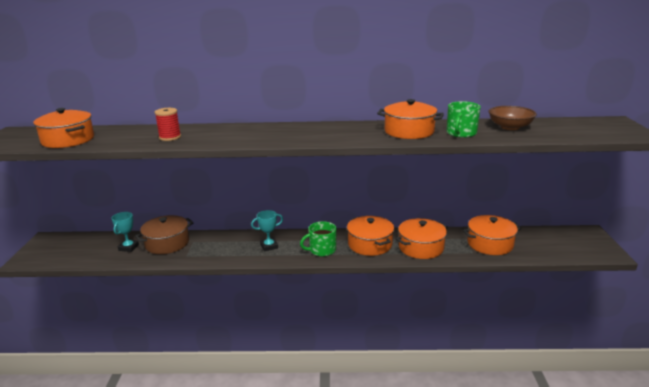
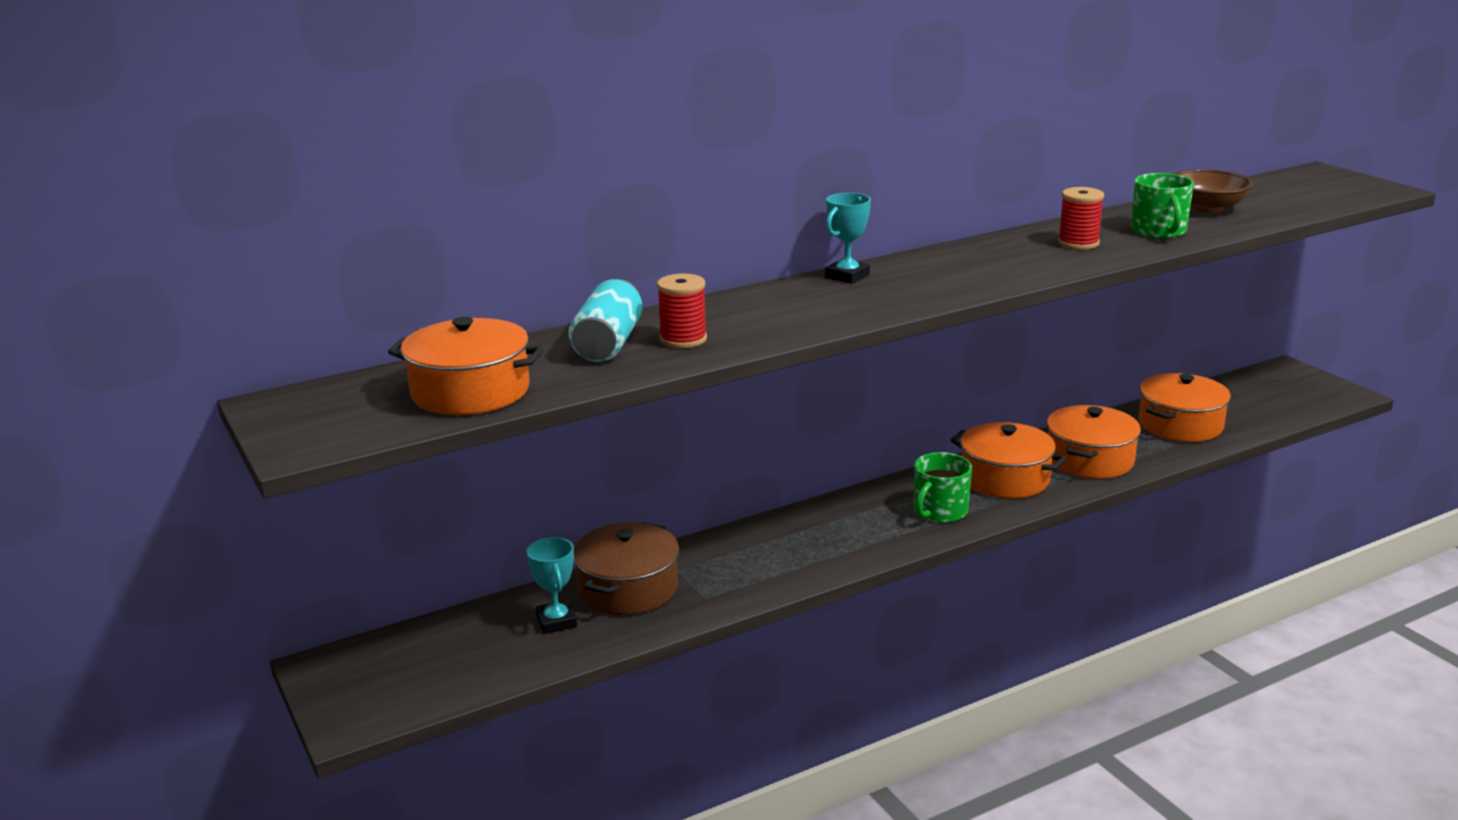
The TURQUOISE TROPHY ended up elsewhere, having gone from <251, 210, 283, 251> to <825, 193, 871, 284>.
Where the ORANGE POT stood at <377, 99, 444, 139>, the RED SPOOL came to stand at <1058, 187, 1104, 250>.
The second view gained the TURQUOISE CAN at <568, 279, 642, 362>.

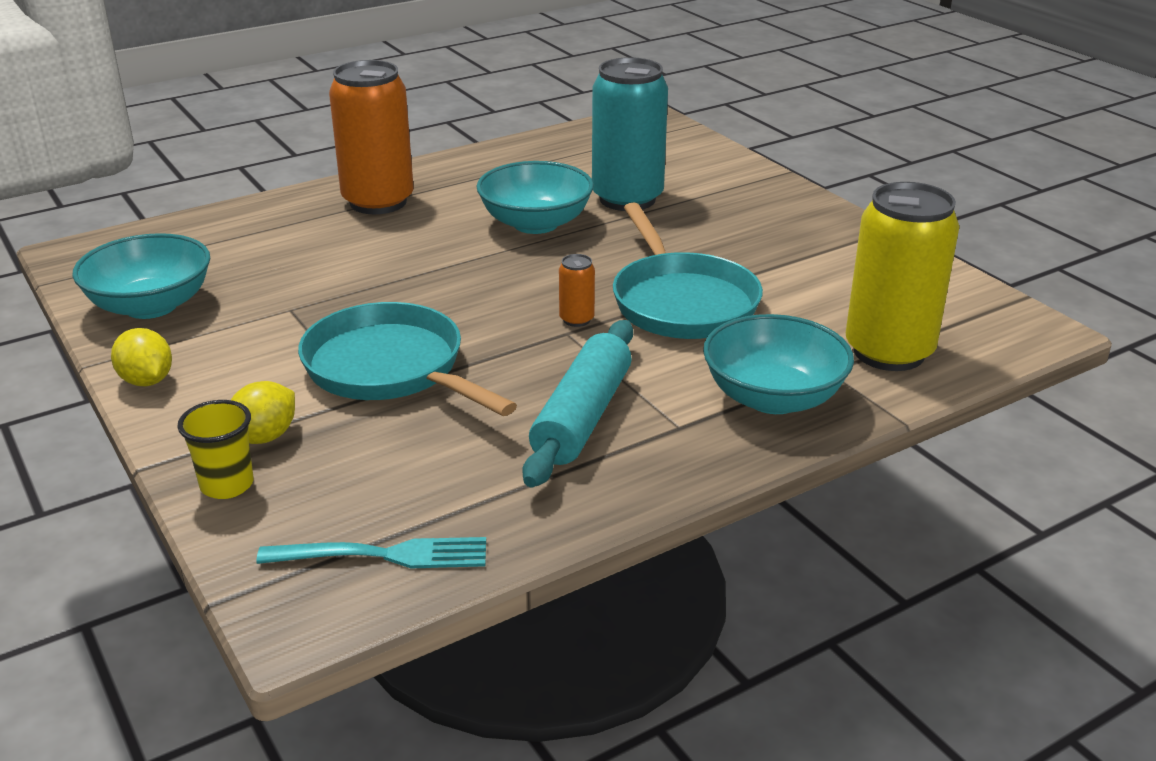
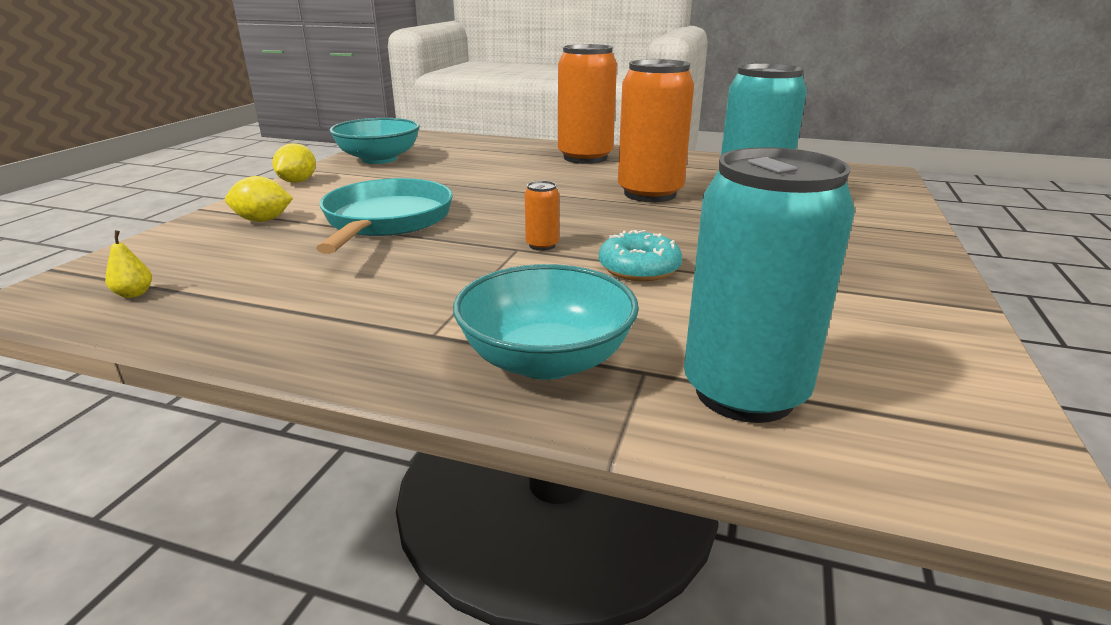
The second view lost the BRIGHT YELLOW BEAKER at <177, 400, 253, 499>.
Where the TURQUOISE TABLE FORK stood at <256, 537, 486, 568>, the BRIGHT YELLOW TOY PEAR came to stand at <105, 230, 152, 298>.
Where the TURQUOISE SERVING BOWL stood at <477, 161, 594, 234>, the ORANGE CAN came to stand at <618, 59, 694, 202>.
The second view lost the TURQUOISE PASTRY ROLLER at <522, 320, 633, 487>.
Where the TURQUOISE PAN stood at <613, 203, 763, 339>, the TURQUOISE DONUT came to stand at <599, 230, 682, 281>.
What was the BRIGHT YELLOW CAN at <846, 182, 960, 371> turned into the TURQUOISE CAN at <684, 147, 855, 423>.

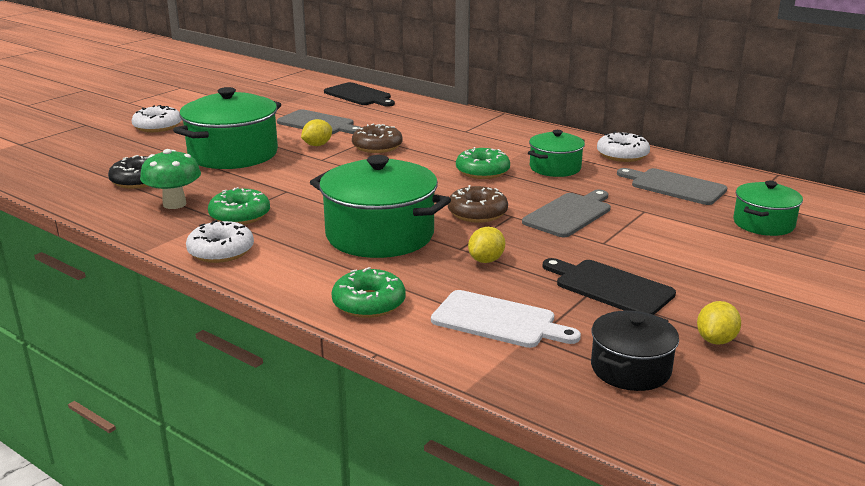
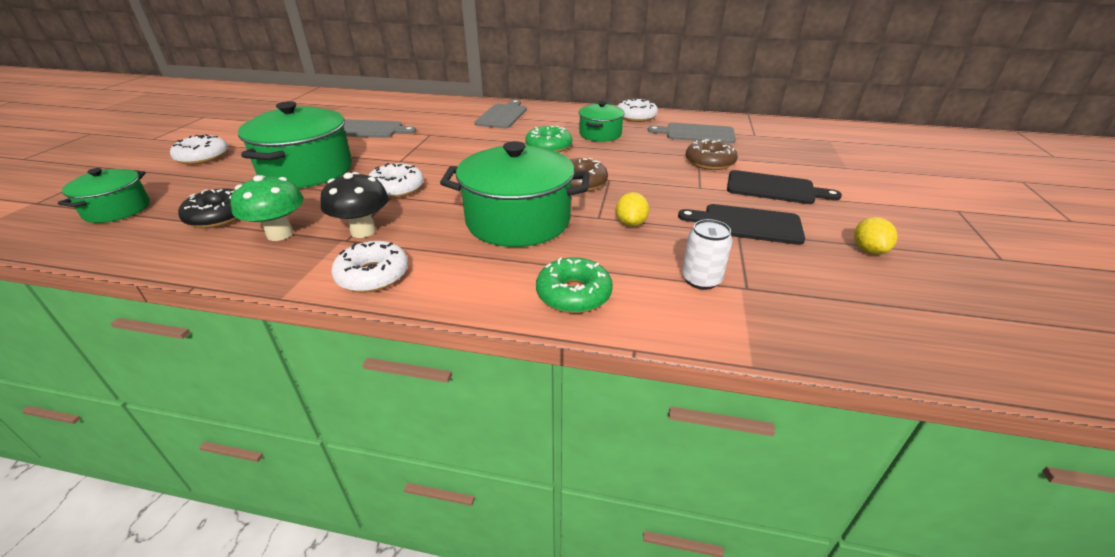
Where the EMERALD DONUT stood at <208, 187, 270, 225>, the BLACK FUNGUS came to stand at <320, 172, 389, 238>.
The second view lost the BRIGHT YELLOW LEMON at <301, 119, 332, 146>.
The BLACK BREAD BOARD ended up elsewhere, having gone from <324, 82, 395, 107> to <727, 170, 842, 204>.
The DARK BROWN DONUT ended up elsewhere, having gone from <352, 124, 403, 153> to <686, 139, 738, 170>.
Where the SNOW-WHITE BREAD BOARD stood at <431, 290, 581, 348>, the SNOW-WHITE CAN came to stand at <682, 219, 732, 290>.
The ASH-GREY BREAD BOARD ended up elsewhere, having gone from <522, 190, 611, 237> to <475, 100, 527, 128>.
The second view lost the BLACK POT at <591, 311, 679, 391>.
The EMERALD POT ended up elsewhere, having gone from <733, 181, 803, 236> to <58, 168, 150, 223>.
The second view gained the SNOW-WHITE DONUT at <368, 163, 424, 198>.

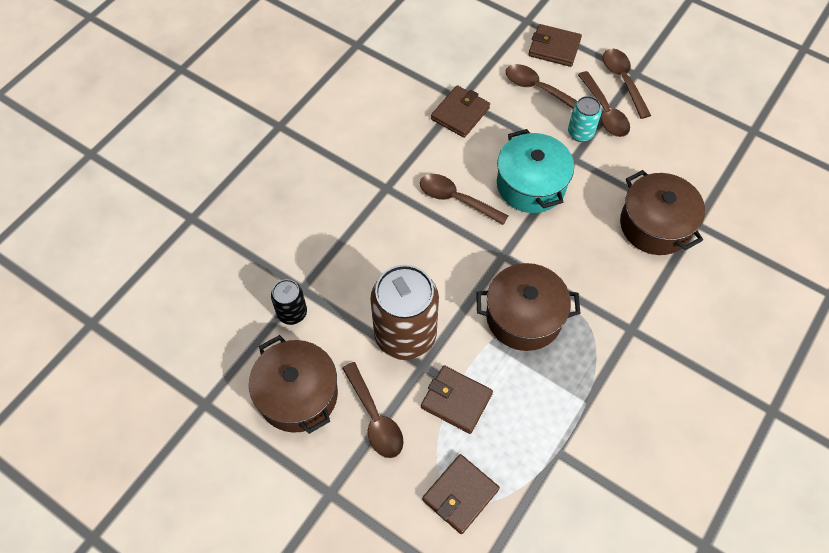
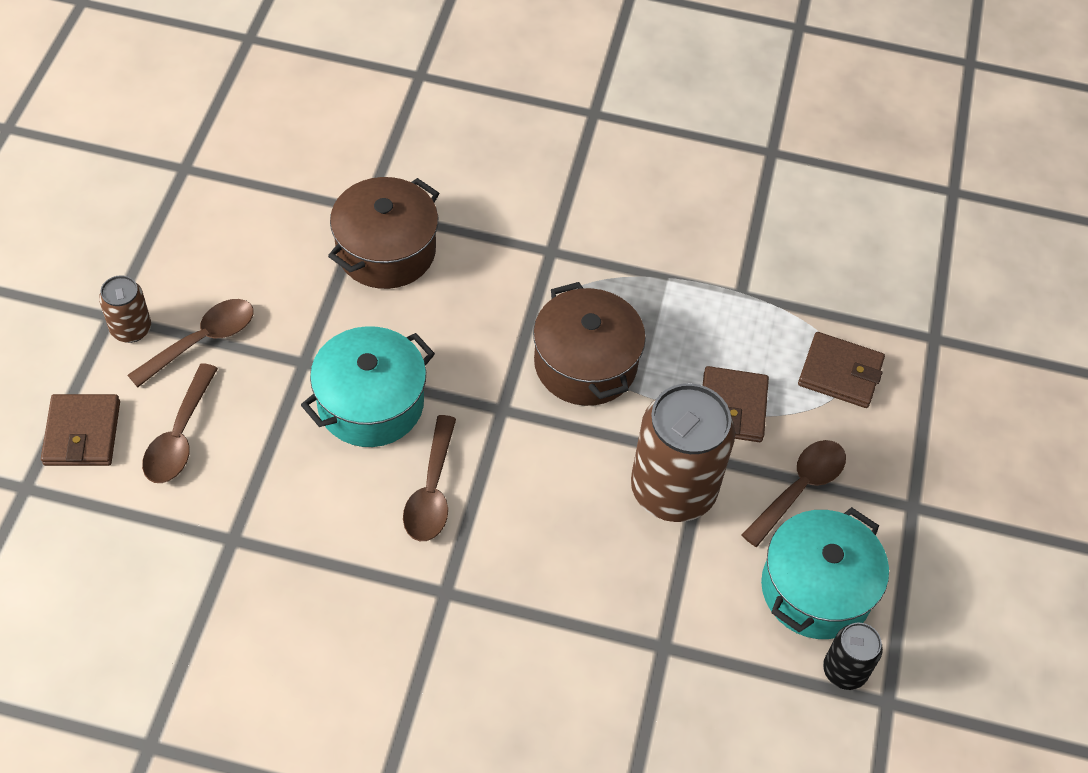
What was the DARK BROWN POT at <249, 335, 338, 434> turned into the TURQUOISE POT at <761, 507, 889, 639>.
The BLACK CAN ended up elsewhere, having gone from <271, 279, 307, 325> to <823, 622, 883, 690>.
The second view lost the DARK BROWN WALLET at <431, 85, 490, 138>.
The second view lost the TURQUOISE CAN at <568, 96, 602, 142>.
Where the DARK BROWN TEASPOON stood at <603, 48, 651, 119>, the DARK BROWN CAN came to stand at <99, 275, 151, 343>.

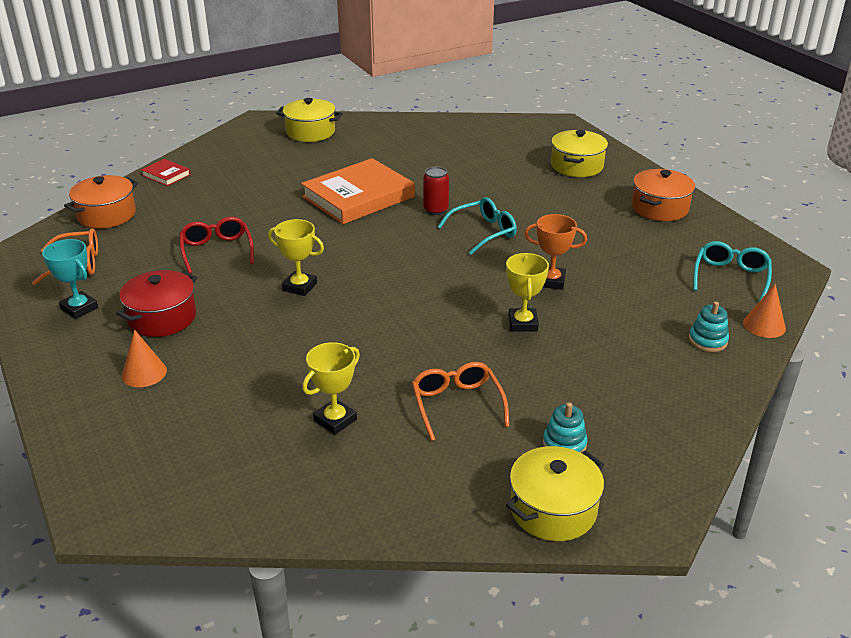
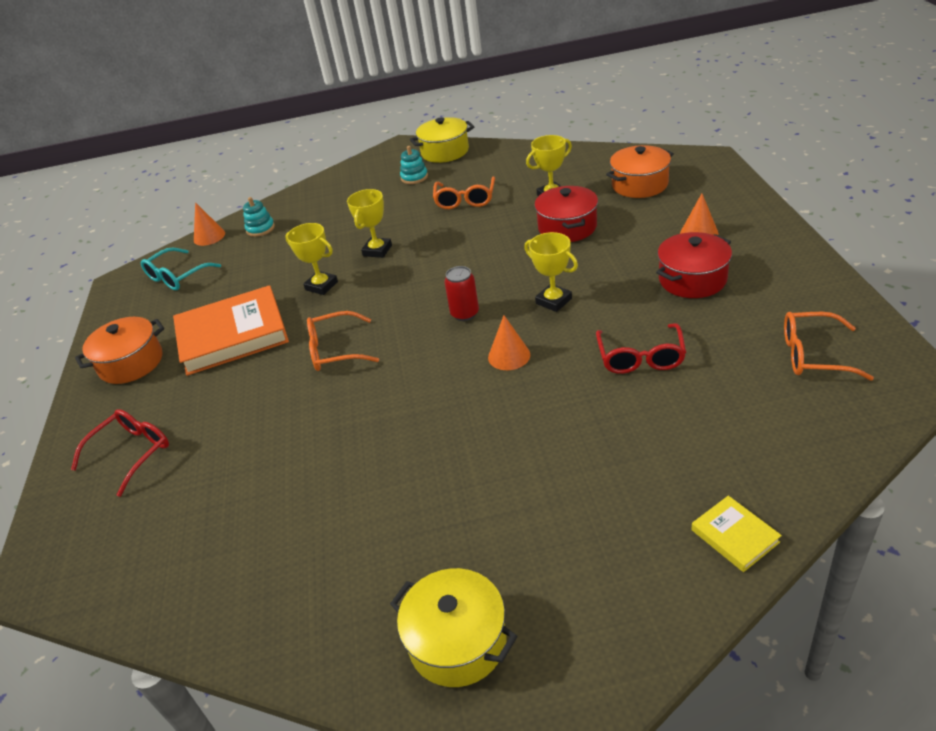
The second view lost the TURQUOISE TROPHY at <42, 239, 98, 319>.
The ORANGE POT ended up elsewhere, having gone from <64, 175, 139, 229> to <606, 145, 674, 198>.
What was the RED HARDCOVER at <141, 159, 191, 186> turned into the BRIGHT YELLOW HARDCOVER at <691, 496, 782, 572>.
The ORANGE HARDCOVER ended up elsewhere, having gone from <301, 158, 415, 224> to <173, 285, 289, 376>.
The RED CAN ended up elsewhere, having gone from <423, 167, 449, 215> to <444, 266, 479, 321>.
What was the TURQUOISE SPECTACLES at <438, 197, 517, 255> turned into the ORANGE SPECTACLES at <307, 311, 379, 371>.
What was the ORANGE TROPHY at <524, 214, 587, 290> turned into the BRIGHT YELLOW TROPHY at <285, 223, 338, 295>.
Where the BRIGHT YELLOW POT stood at <551, 130, 608, 177>, the RED SPECTACLES came to stand at <71, 409, 169, 497>.
The second view gained the ORANGE SOLID CONE at <488, 315, 530, 370>.
The second view gained the RED POT at <534, 186, 598, 242>.

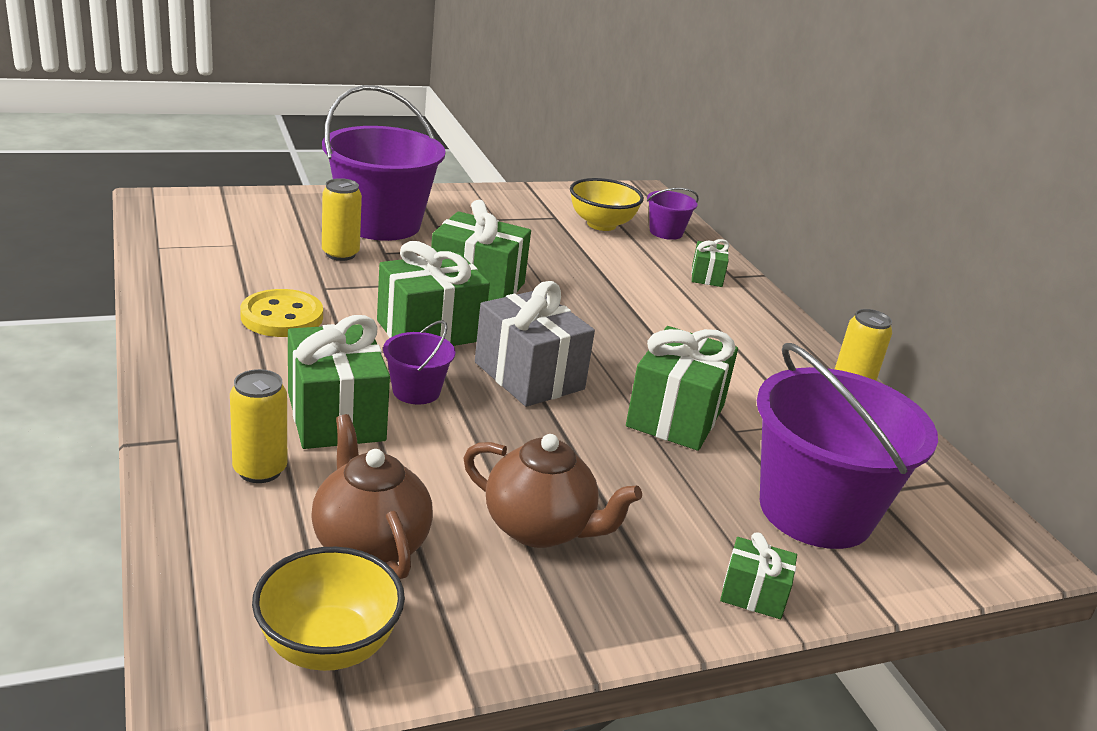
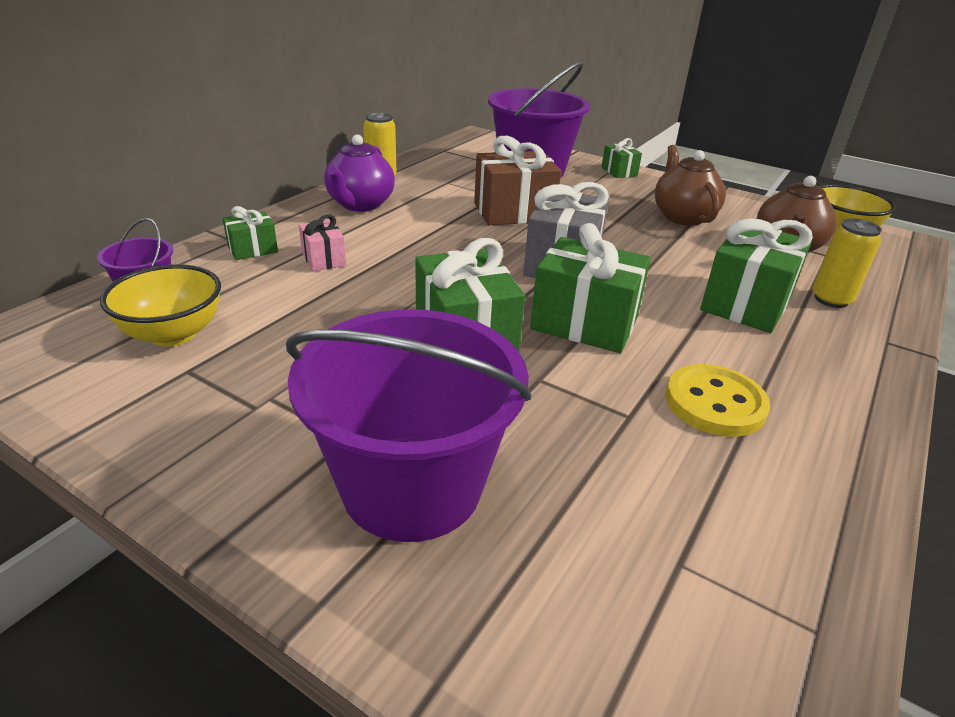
The second view lost the BRIGHT YELLOW CAN at <322, 178, 362, 261>.
The second view lost the PURPLE SAND BUCKET at <383, 320, 455, 404>.
What was the EMERALD WRAPPED GIFT at <626, 326, 738, 451> turned into the DARK BROWN WRAPPED GIFT at <474, 136, 561, 225>.
The second view gained the ROSE-PINK WRAPPED GIFT at <299, 215, 346, 271>.
The second view gained the PURPLE TEAPOT at <324, 135, 395, 212>.

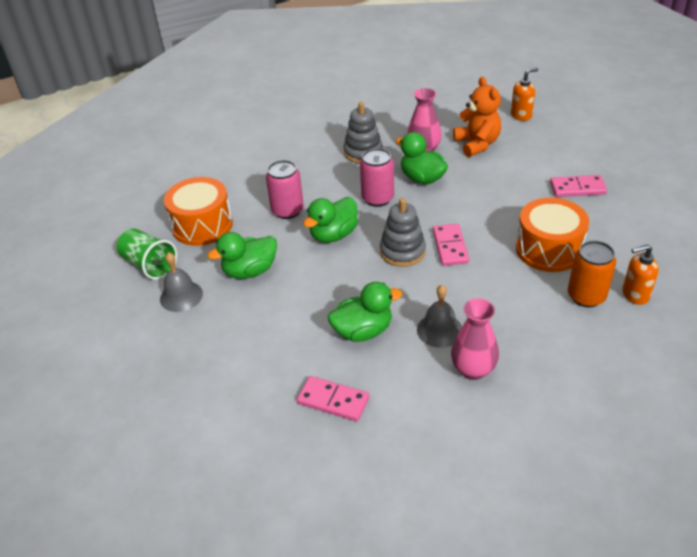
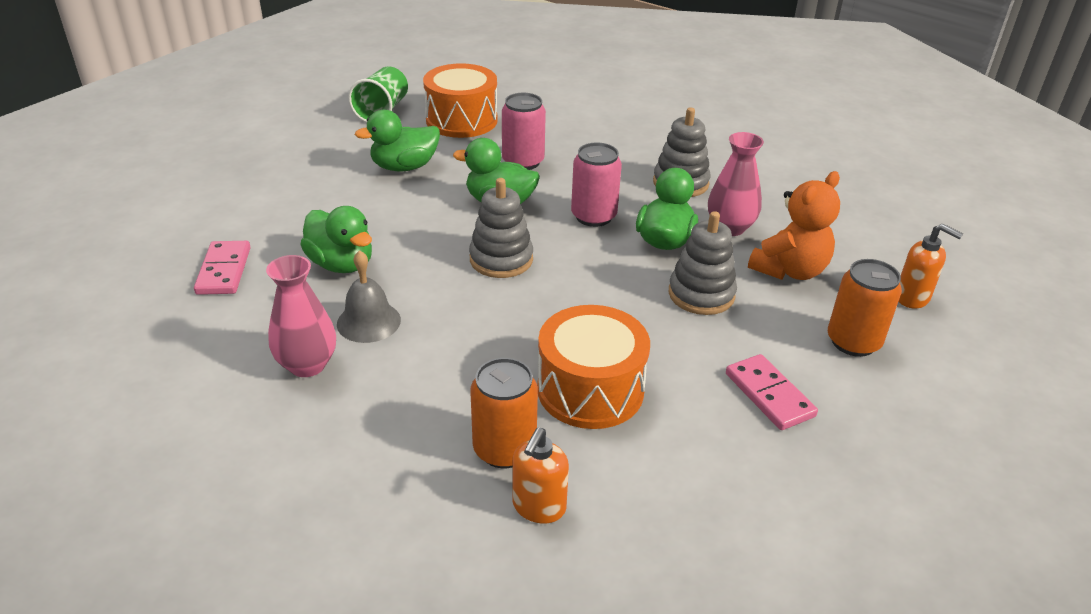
The second view lost the ASH-GREY BELL at <160, 252, 203, 312>.
The EMERALD TOY DUCK at <207, 232, 277, 279> ended up facing another way, 60 degrees counterclockwise from before.
The second view lost the ROSE-PINK DOMINO PIECE at <433, 224, 469, 266>.
The ORANGE SOAP DISPENSER at <622, 244, 659, 305> ended up facing another way, 120 degrees counterclockwise from before.
The second view gained the ASH-GREY STACKING RINGS at <669, 211, 737, 315>.
The second view gained the ORANGE CAN at <828, 259, 902, 357>.

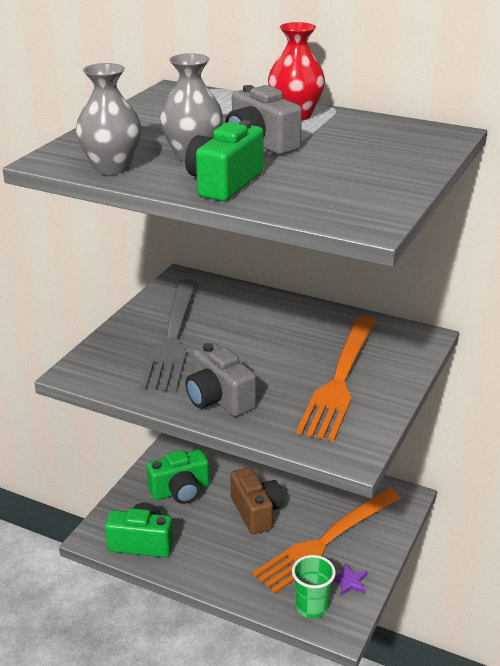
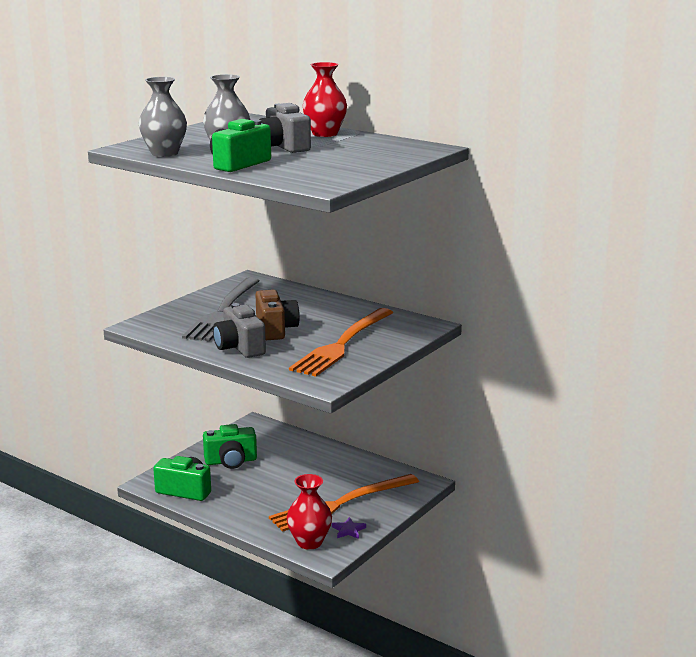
The DARK BROWN COMPACT CAMERA ended up elsewhere, having gone from <230, 467, 284, 534> to <256, 290, 300, 340>.
Where the EMERALD BEAKER stood at <292, 555, 336, 618>, the RED VASE came to stand at <287, 474, 332, 550>.

